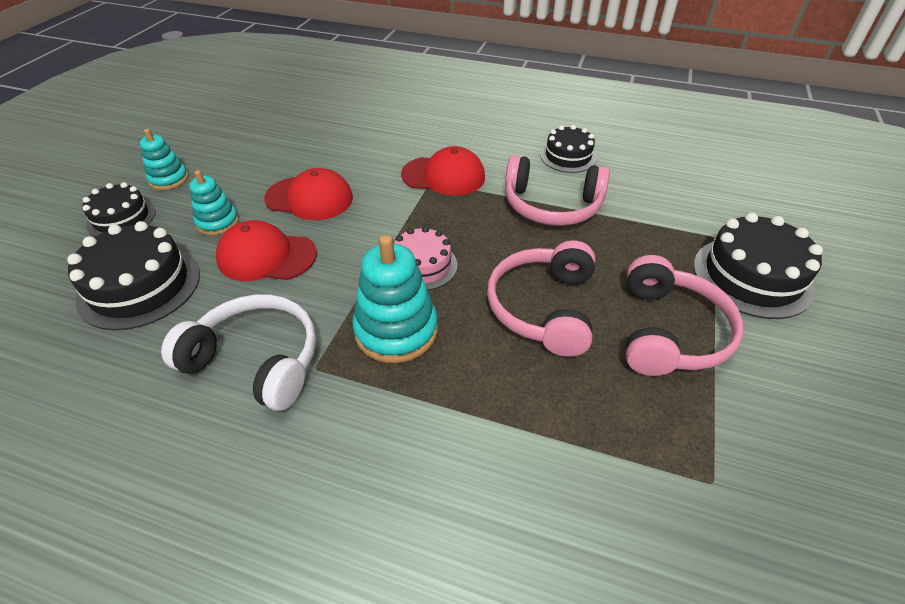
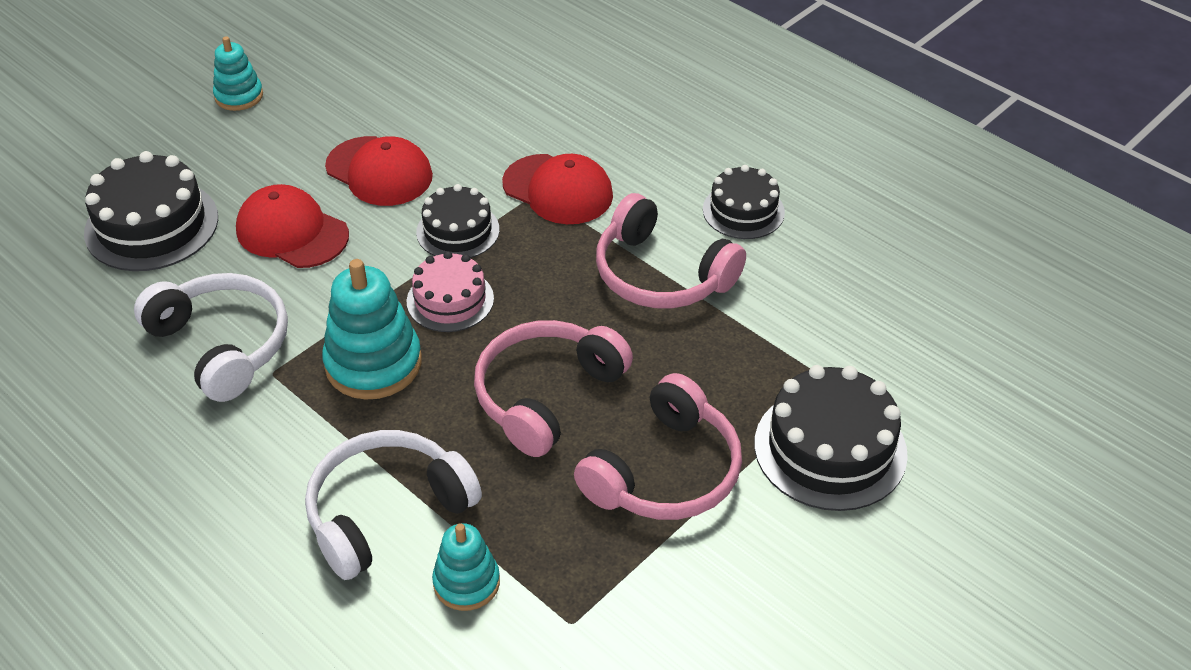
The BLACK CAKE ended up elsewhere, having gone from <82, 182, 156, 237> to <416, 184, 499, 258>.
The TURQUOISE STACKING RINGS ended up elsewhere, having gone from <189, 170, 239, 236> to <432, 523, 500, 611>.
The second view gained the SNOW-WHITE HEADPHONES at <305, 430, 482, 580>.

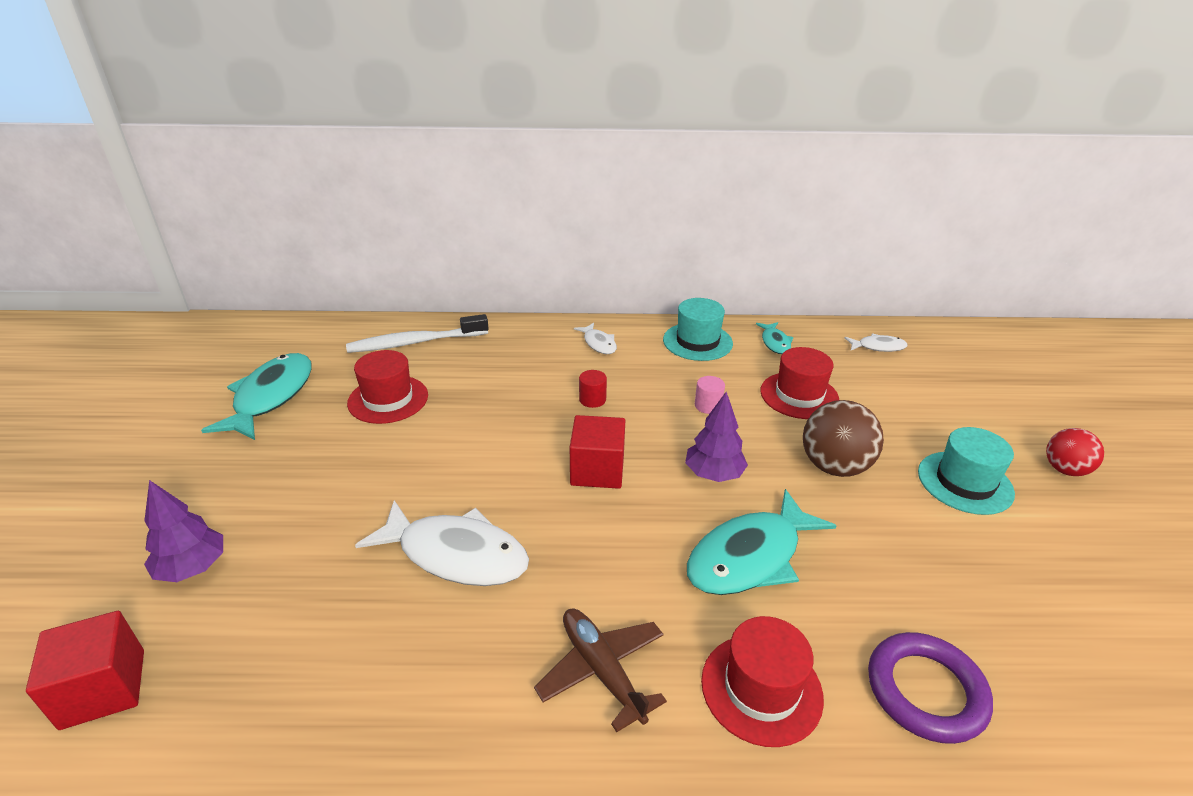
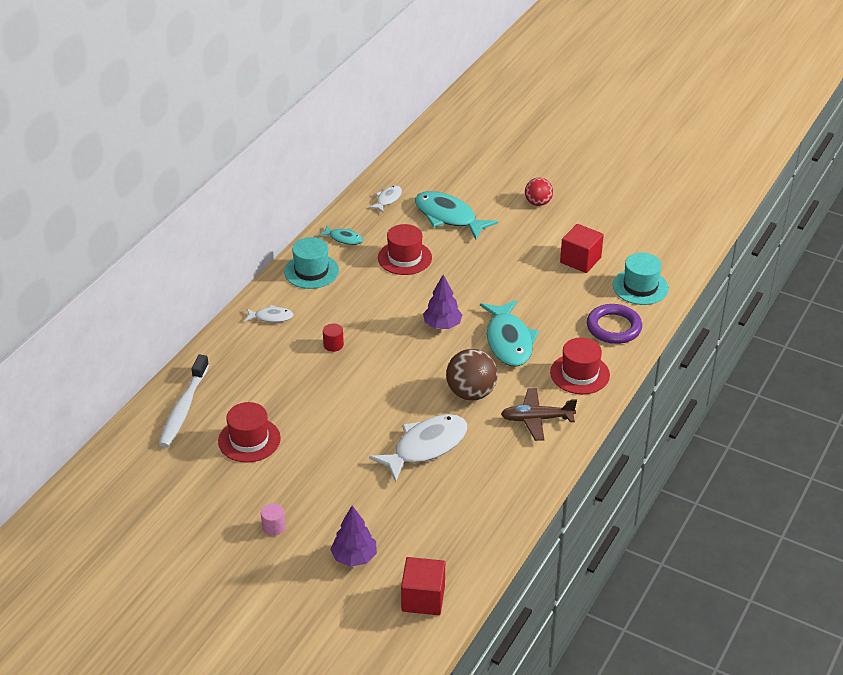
The TURQUOISE TOY FISH ended up elsewhere, having gone from <201, 353, 312, 440> to <415, 191, 498, 239>.
The RED BLOCK ended up elsewhere, having gone from <570, 415, 625, 489> to <560, 224, 604, 273>.
The ROSE-PINK SOLID CYLINDER ended up elsewhere, having gone from <695, 376, 725, 414> to <261, 503, 285, 536>.
The DARK BROWN PLAY BALL ended up elsewhere, having gone from <803, 400, 884, 477> to <446, 349, 498, 400>.
The TURQUOISE TOP HAT ended up elsewhere, having gone from <918, 427, 1015, 515> to <613, 253, 669, 305>.

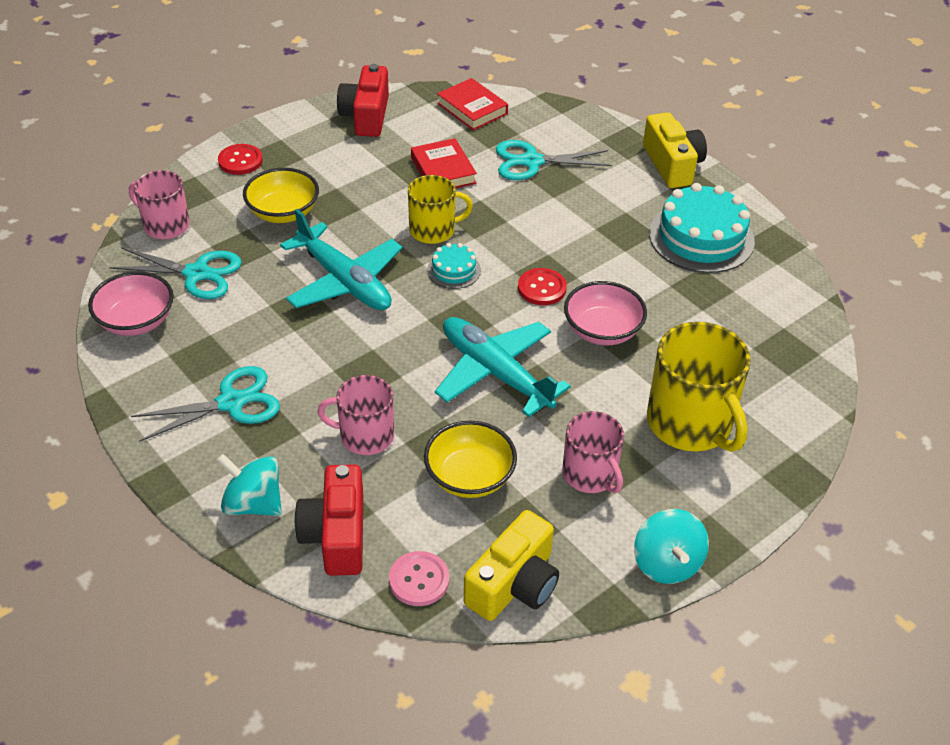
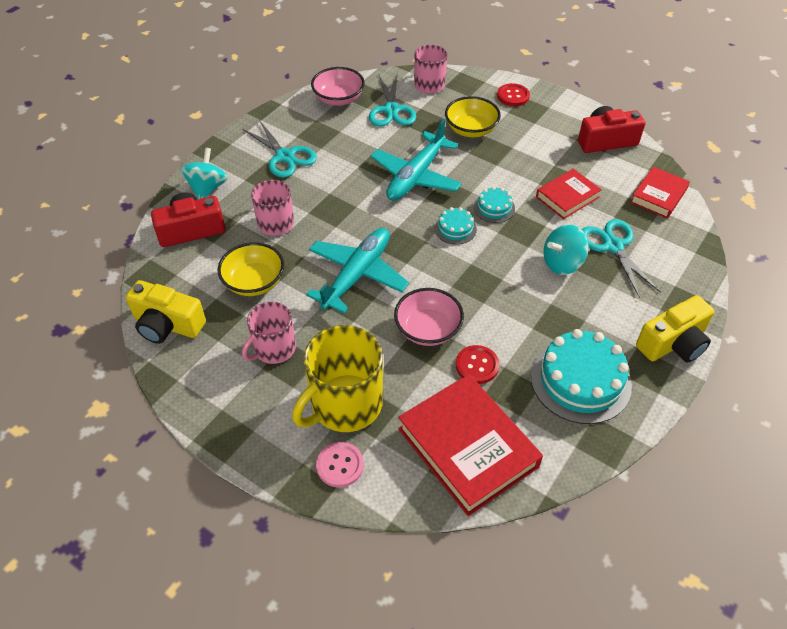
The ROSE-PINK SHIRT BUTTON ended up elsewhere, having gone from <389, 551, 449, 606> to <316, 442, 364, 488>.
Where the BRIGHT YELLOW COFFEE MUG stood at <408, 175, 473, 244>, the TURQUOISE CAKE came to stand at <474, 186, 515, 223>.
The RED SHIRT BUTTON ended up elsewhere, having gone from <518, 268, 567, 305> to <456, 345, 499, 384>.
The TURQUOISE SPINNING TOP ended up elsewhere, having gone from <634, 509, 709, 584> to <543, 224, 589, 275>.
The second view gained the RED HARDCOVER at <398, 374, 543, 516>.

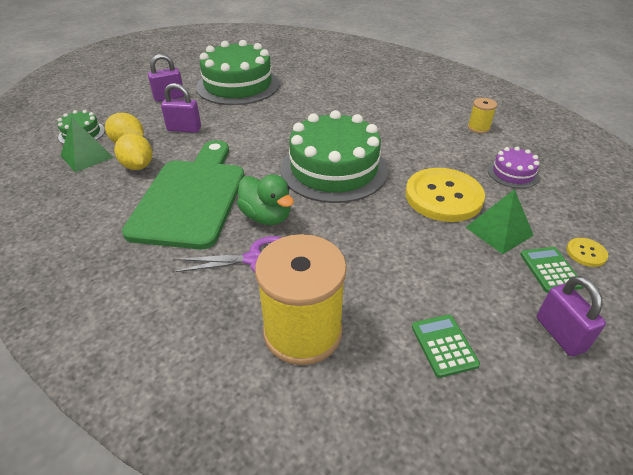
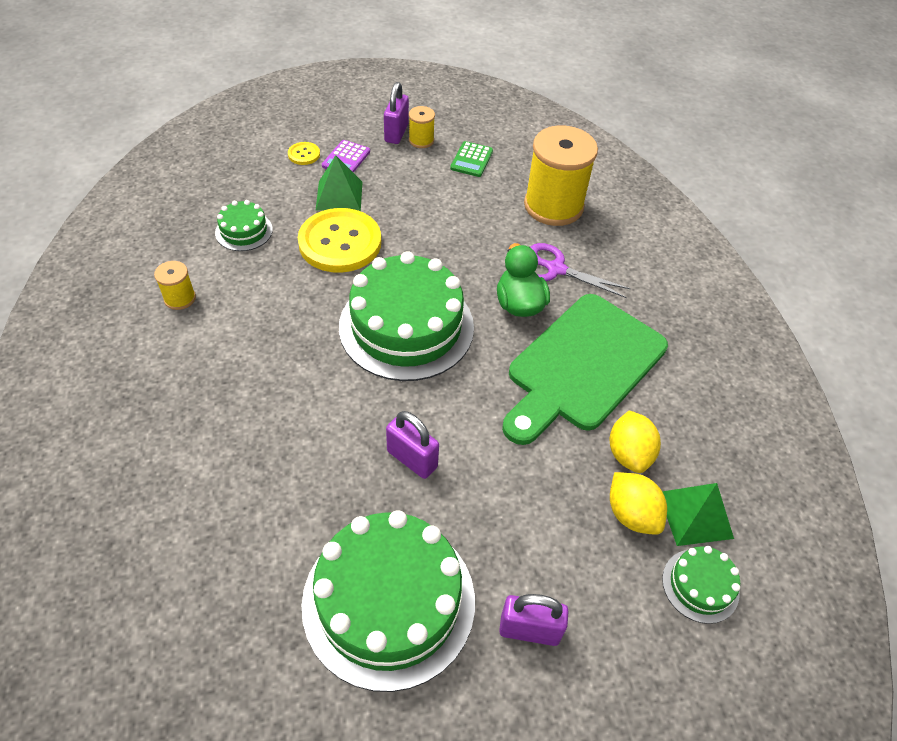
The PURPLE LOCK ended up elsewhere, having gone from <161, 83, 201, 133> to <386, 411, 439, 479>.
What was the PURPLE CAKE at <488, 147, 539, 189> turned into the EMERALD CAKE at <215, 200, 273, 251>.
What was the EMERALD ADDING MACHINE at <520, 247, 583, 293> turned into the PURPLE ADDING MACHINE at <322, 140, 370, 173>.
The second view gained the BRIGHT YELLOW SPOOL at <409, 106, 435, 148>.

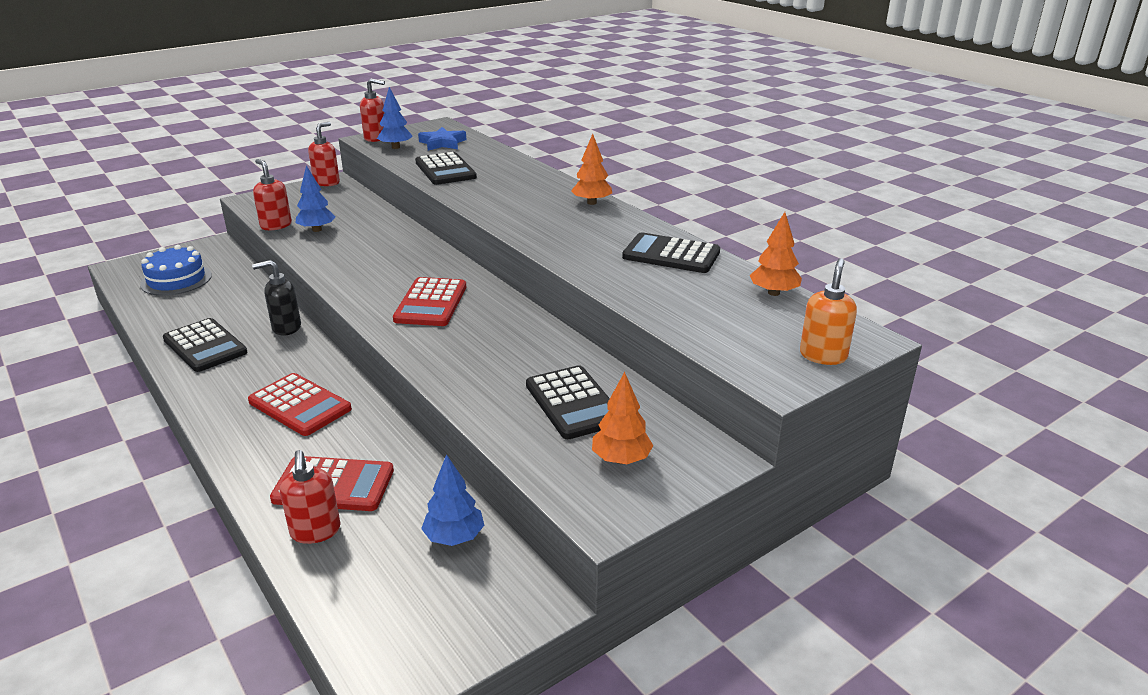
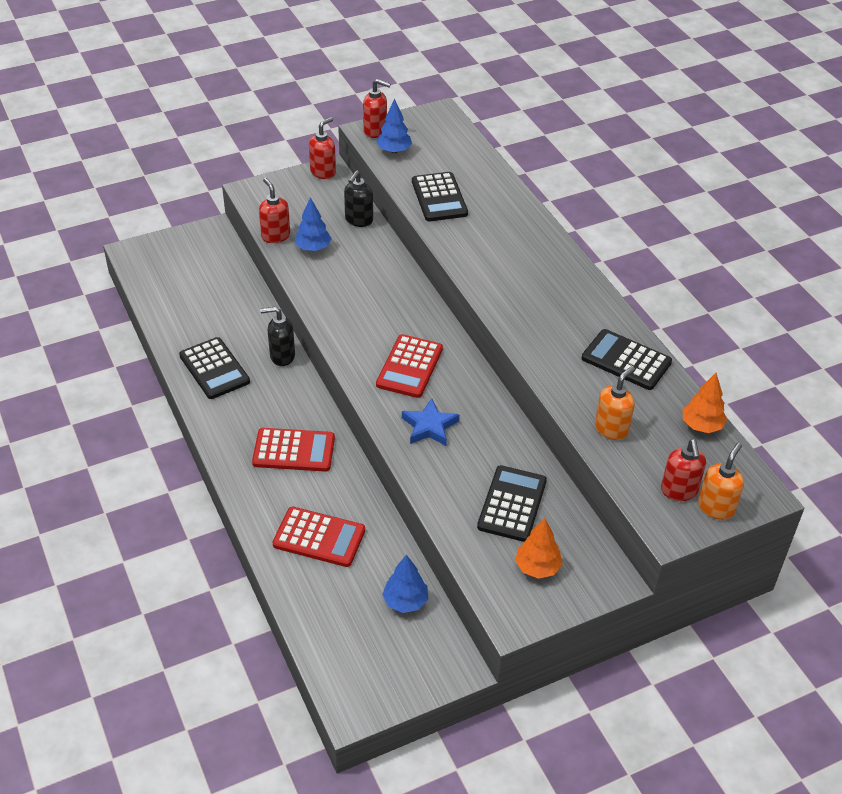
The second view lost the COBALT CAKE at <140, 245, 212, 296>.
The RED ADDING MACHINE at <248, 373, 352, 436> ended up facing another way, 45 degrees counterclockwise from before.
The RED SOAP DISPENSER ended up elsewhere, having gone from <280, 450, 340, 544> to <661, 439, 706, 501>.
The COBALT STAR SHAPE ended up elsewhere, having gone from <418, 127, 466, 150> to <402, 398, 459, 446>.
The BLACK ADDING MACHINE at <526, 365, 610, 439> ended up facing another way, 150 degrees counterclockwise from before.
The second view lost the ORANGE TREE at <571, 134, 612, 205>.
The second view gained the BLACK SOAP DISPENSER at <344, 170, 373, 227>.
The second view gained the ORANGE SOAP DISPENSER at <595, 366, 635, 440>.

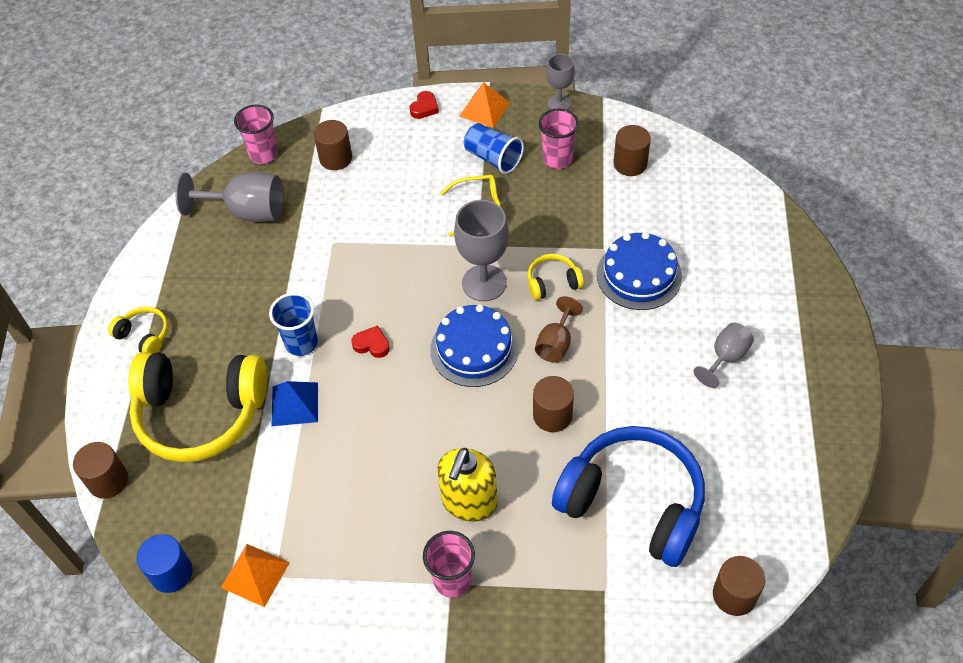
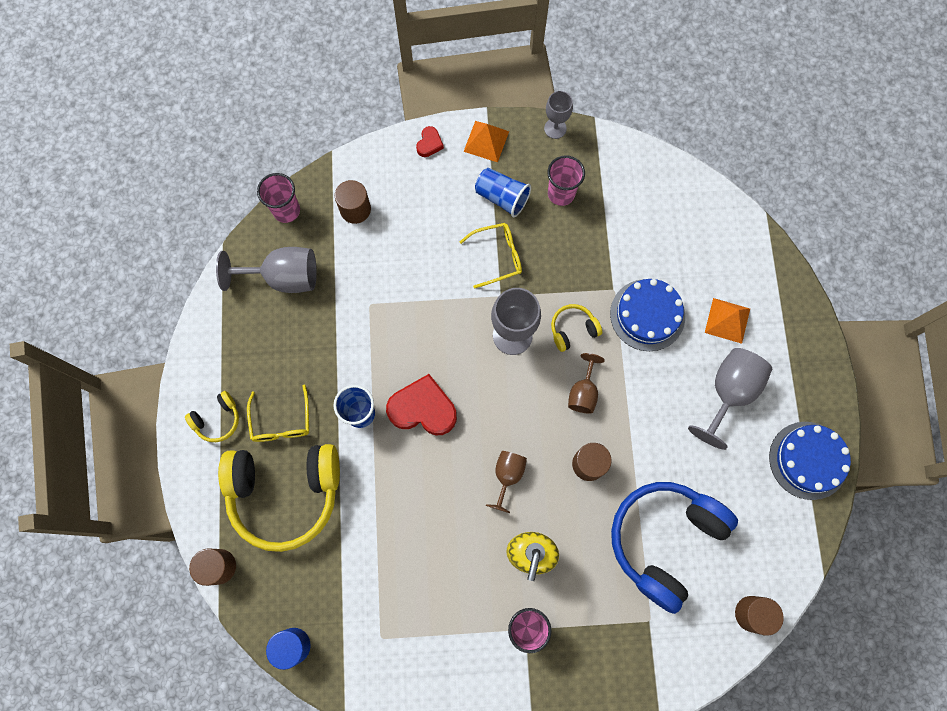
The BRIGHT YELLOW HEADPHONES at <108, 306, 169, 354> ended up facing another way, 120 degrees clockwise from before.
The ORANGE SOLID PYRAMID ended up elsewhere, having gone from <221, 544, 290, 607> to <705, 298, 750, 344>.
The second view lost the COBALT SOLID PYRAMID at <272, 381, 318, 426>.
The size of the RED HEART at <351, 325, 390, 358> changed by a factor of 2.07.
The COBALT CAKE ended up elsewhere, having gone from <430, 304, 519, 387> to <769, 422, 851, 500>.
The COBALT HEADPHONES at <552, 426, 705, 567> ended up facing another way, 75 degrees counterclockwise from before.
The second view lost the DARK BROWN SOLID CYLINDER at <613, 125, 651, 176>.
The size of the ASH-GREY CHALICE at <694, 322, 754, 388> changed by a factor of 1.67.
The second view gained the BRIGHT YELLOW SPECTACLES at <247, 384, 309, 442>.
The second view gained the DARK BROWN CHALICE at <486, 451, 527, 513>.

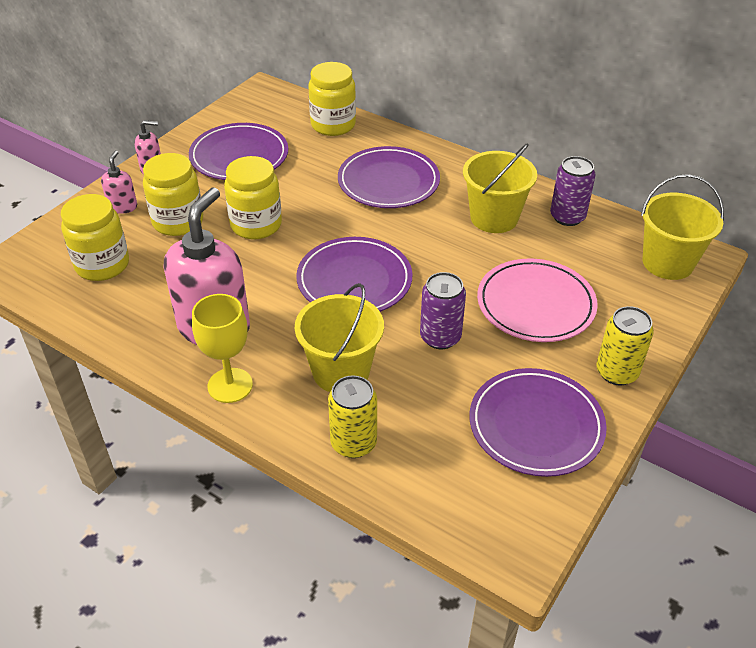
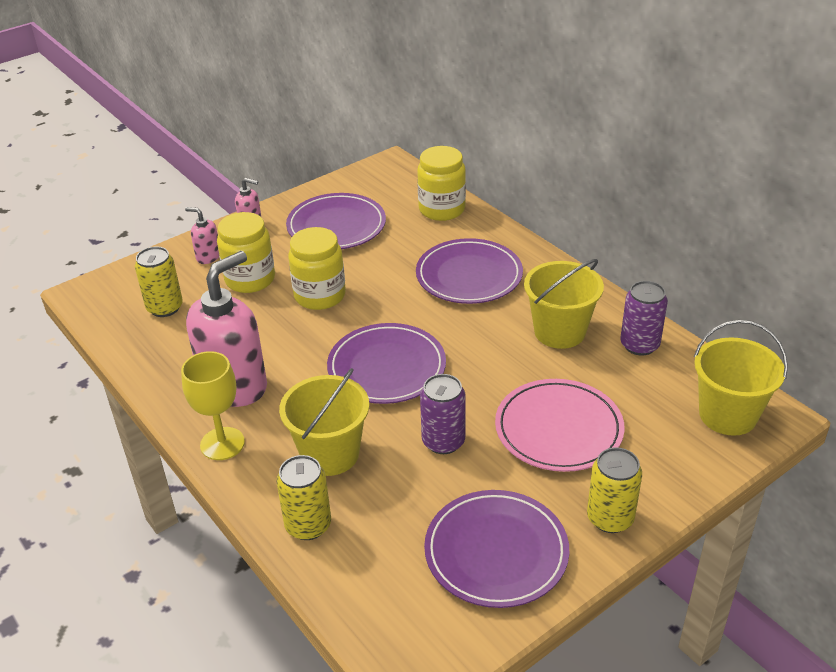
Where the BRIGHT YELLOW PRESERVE JAR stood at <61, 194, 129, 281>, the BRIGHT YELLOW CAN came to stand at <135, 246, 183, 317>.
The ROSE-PINK SOAP DISPENSER at <101, 150, 137, 214> ended up facing another way, 90 degrees counterclockwise from before.

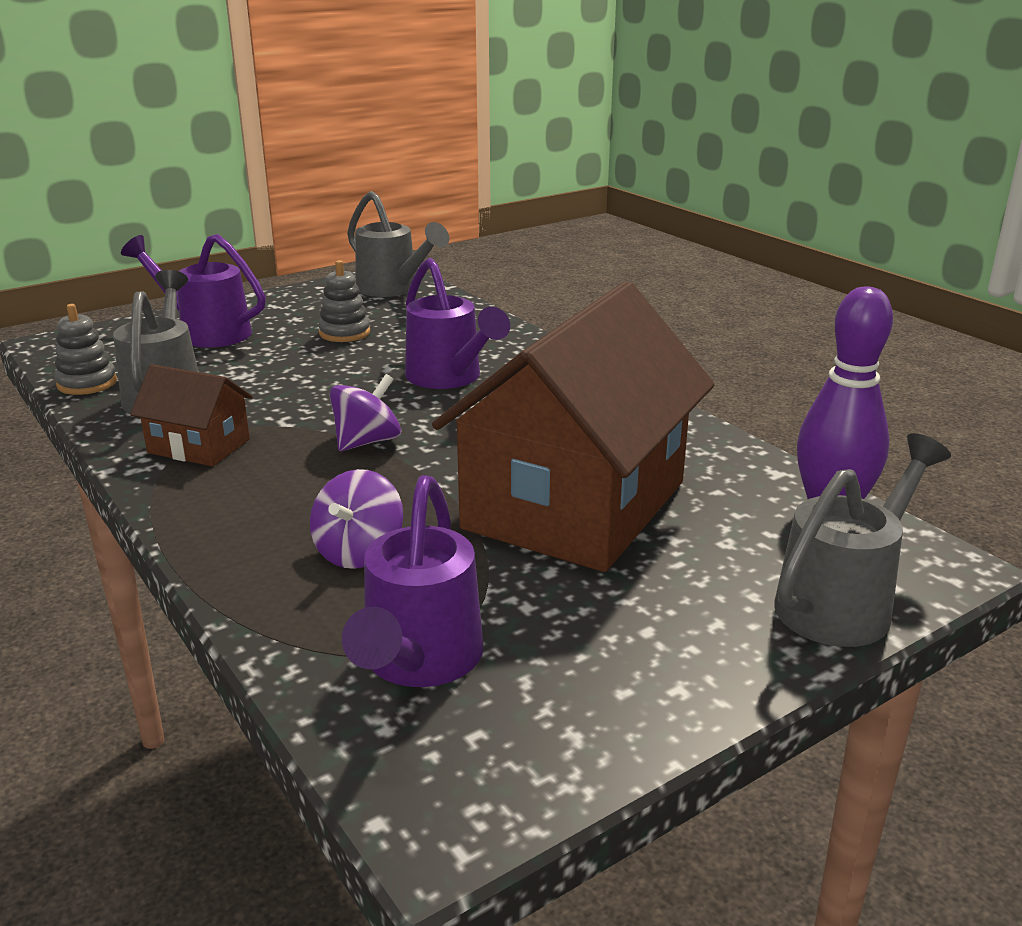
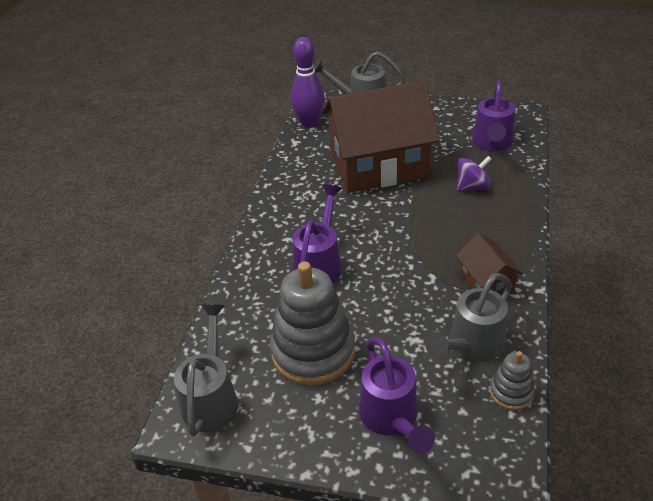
The size of the ASH-GREY STACKING RINGS at <318, 260, 370, 342> changed by a factor of 2.08.
The second view lost the PURPLE SPINNING TOP at <329, 374, 401, 451>.
The PURPLE WATERING POT at <342, 475, 483, 687> ended up facing another way, 135 degrees clockwise from before.

